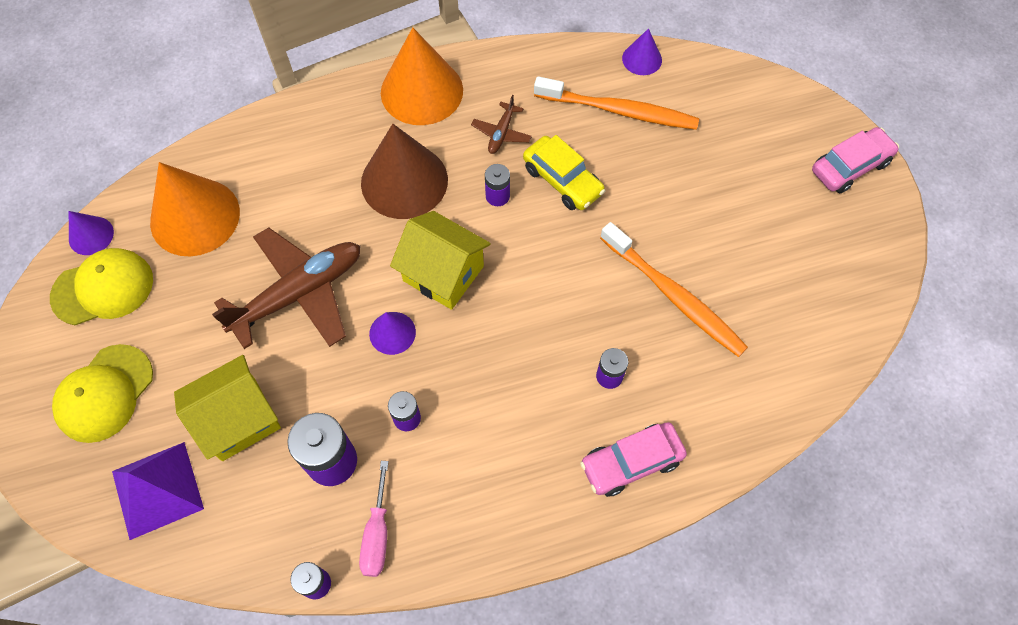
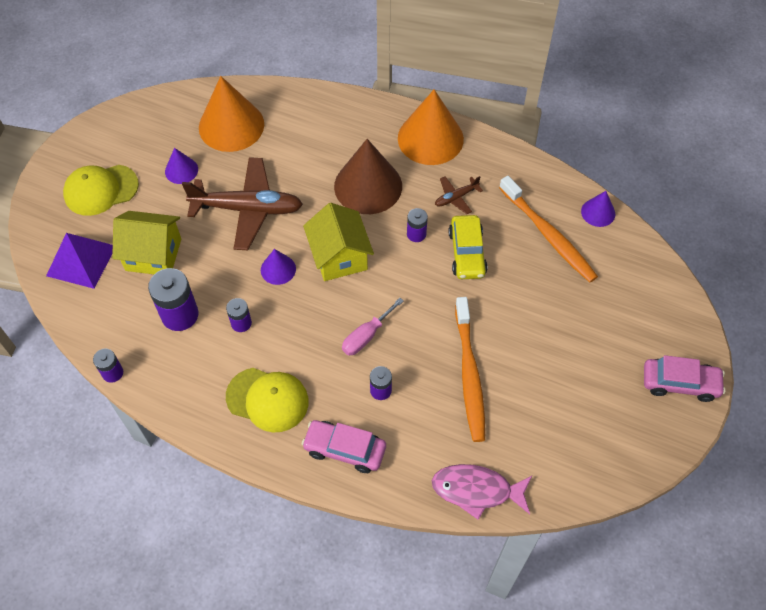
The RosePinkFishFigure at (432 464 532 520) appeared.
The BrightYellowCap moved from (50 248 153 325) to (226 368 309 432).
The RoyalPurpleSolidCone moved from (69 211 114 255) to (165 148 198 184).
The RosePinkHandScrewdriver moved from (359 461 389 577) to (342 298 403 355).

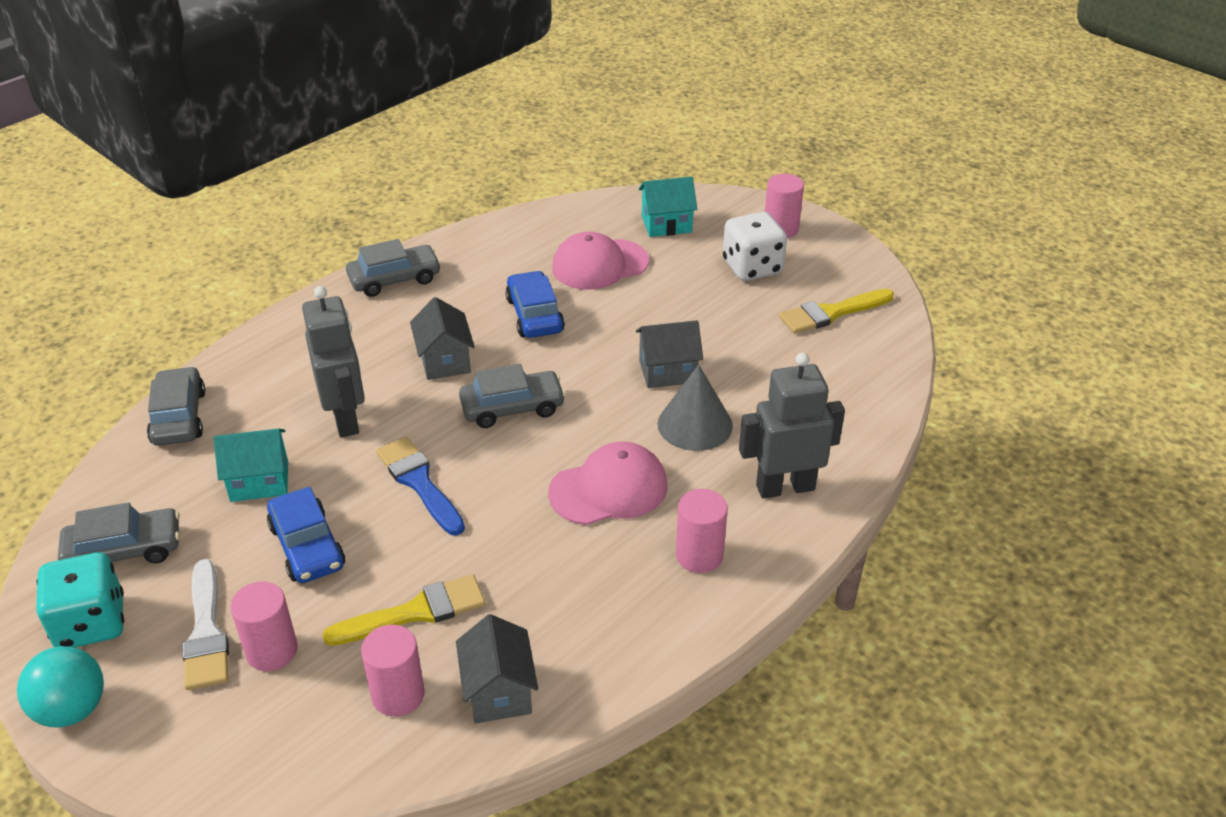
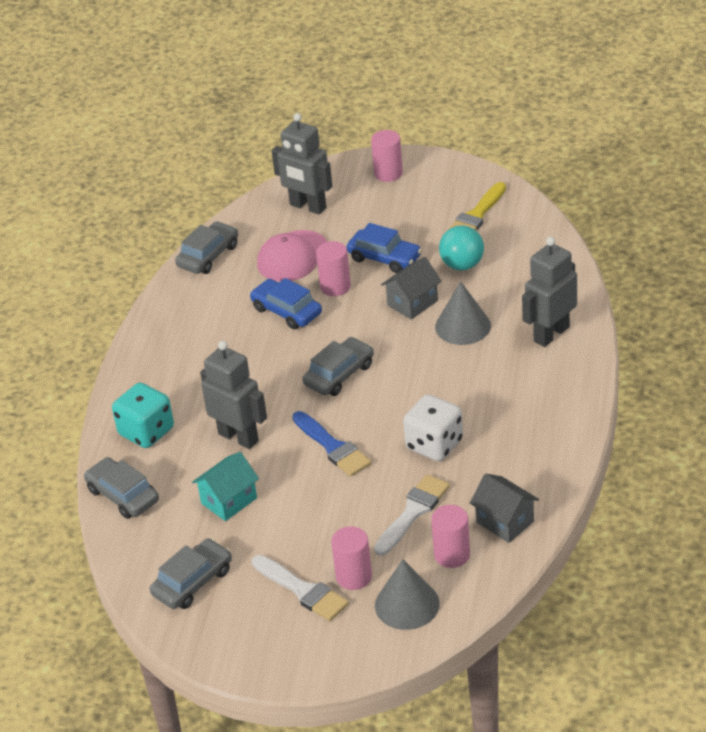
The GrayHouse at (410 297 475 380) disappeared.
The RosePinkCap at (548 442 667 525) disappeared.
The GraySolidCone at (375 559 440 630) appeared.
The TurquoisePlayBall moved from (17 646 104 728) to (439 226 484 270).
The TurquoiseGameDie moved from (36 552 124 648) to (112 383 174 448).
The BlueAutomobile moved from (267 486 345 583) to (347 223 422 273).
The GrayAutomobile moved from (346 239 441 297) to (175 221 238 274).
The RosePinkSolidCylinder moved from (676 489 728 573) to (316 241 351 296).
The PureWhiteGameDie moved from (723 212 787 281) to (403 394 463 461).
The TurquoiseHouse at (639 177 697 237) was replaced by the GrayToyRobot at (272 113 332 215).
The BrightYellowPaintbrush at (323 574 486 646) became the PureWhitePaintbrush at (374 474 450 556).
The BluePaintbrush at (376 437 465 536) turned 150 degrees counterclockwise.

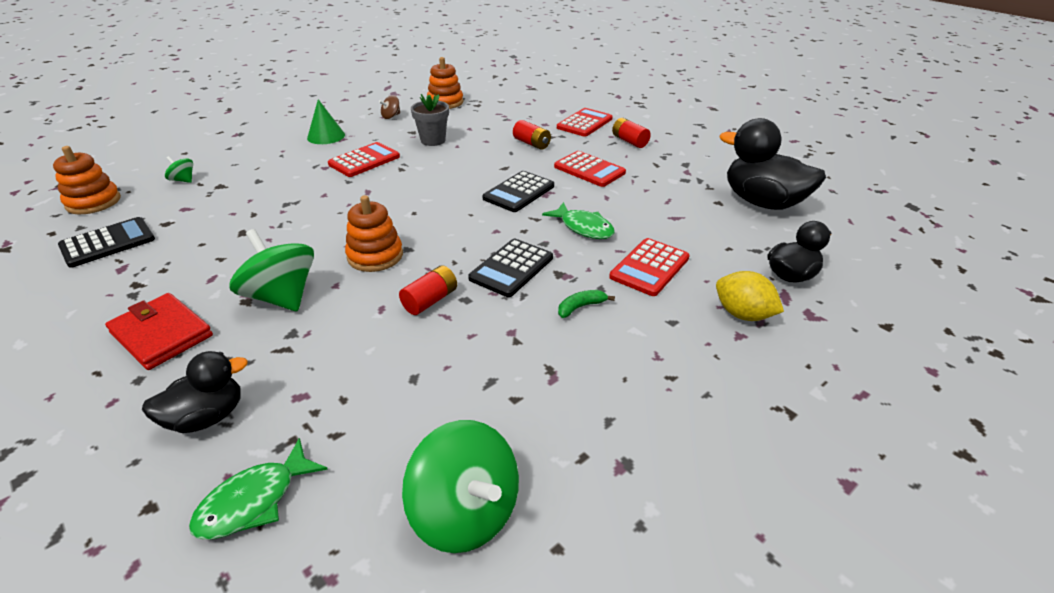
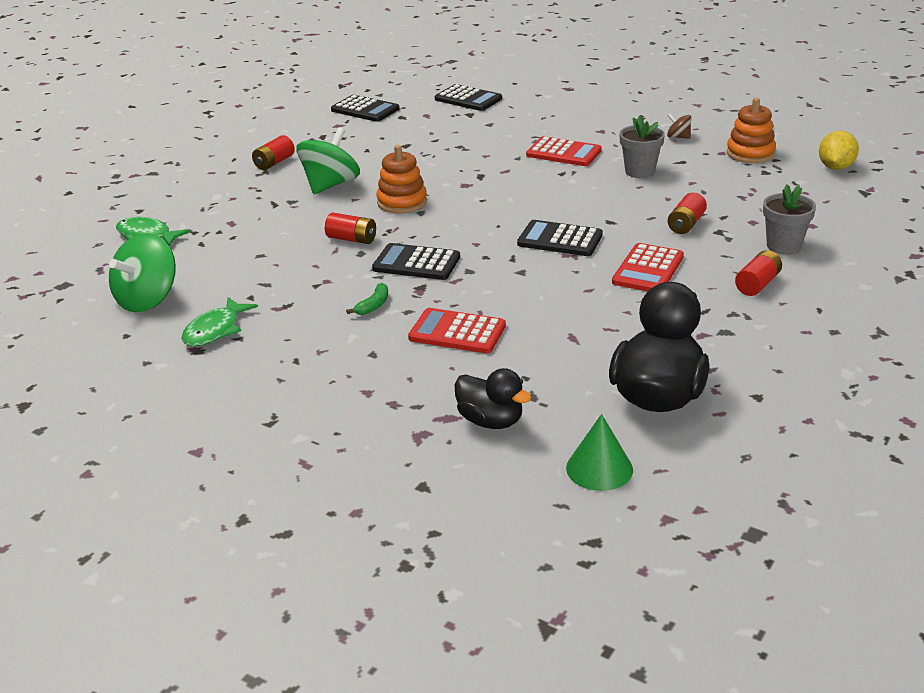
The OrangeColouredStackingRings at (53 146 121 214) disappeared.
The JetBlackToyDuck at (142 351 248 433) disappeared.
The LeafGreenSolidCone moved from (307 99 345 144) to (566 414 633 491).
The LeafGreenFishFigure moved from (542 202 615 239) to (181 297 258 347).
The BrightYellowCitrusFruit moved from (716 271 784 321) to (819 131 859 170).
The ScarletCardWallet at (105 293 213 370) was replaced by the ScarletAaBattery at (252 135 295 170).
The LeafGreenToyTop at (165 156 193 183) was replaced by the JetBlackAddingMachine at (435 84 502 111).
The ScarletAddingMachine at (557 108 613 137) was replaced by the GrayPottedPlant at (763 184 816 255).
The LeafGreenBanana at (558 290 615 318) turned 75 degrees clockwise.

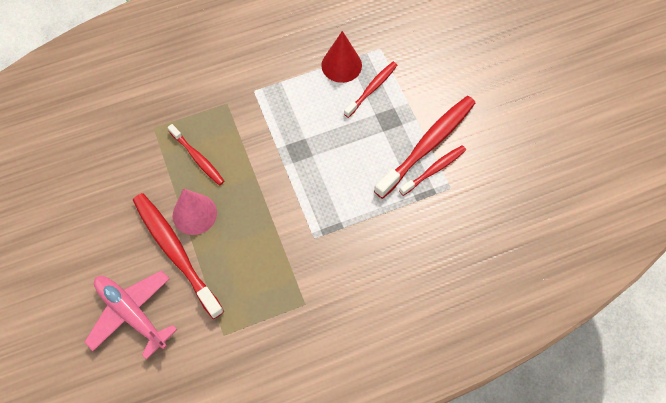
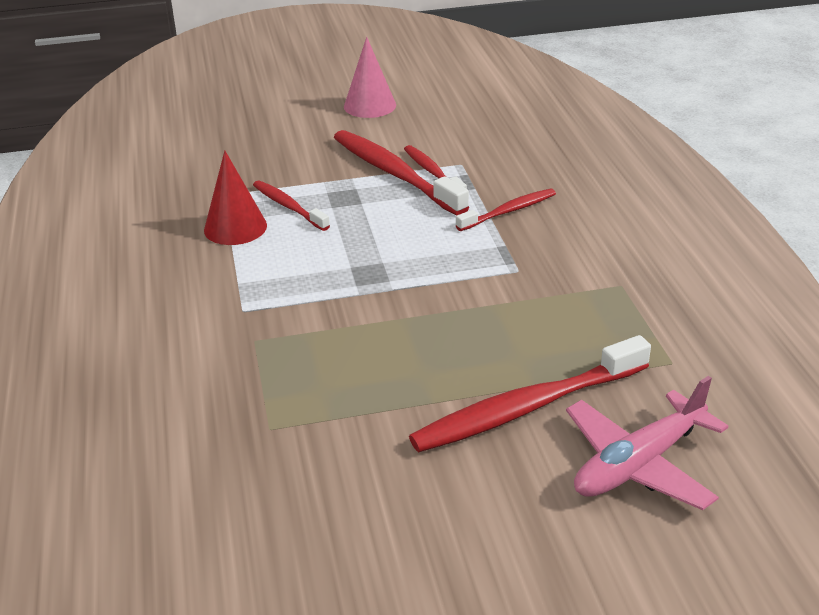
The ScarletDentalBrush moved from (168 124 224 185) to (456 188 556 231).
The RosePinkSolidCone moved from (173 189 217 235) to (344 37 396 118).

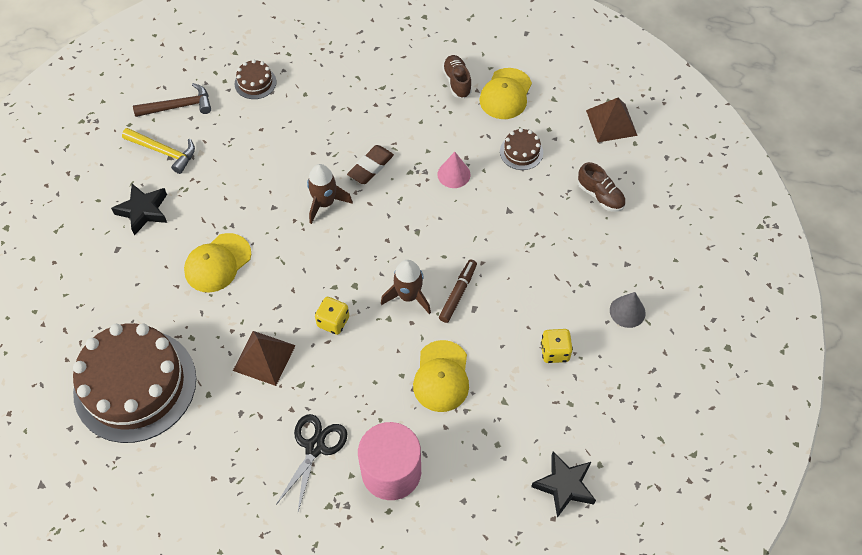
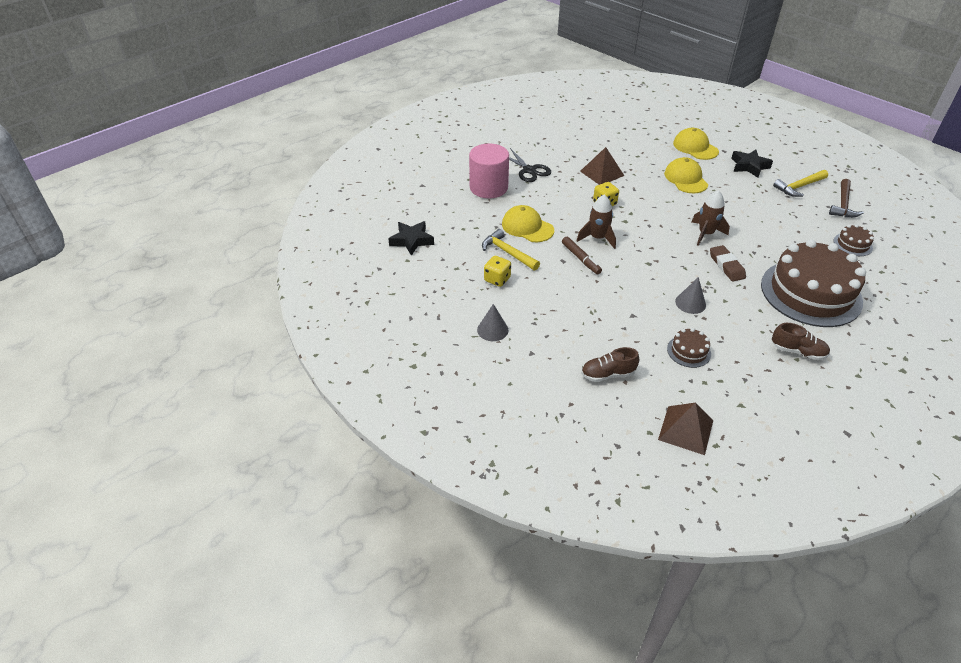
The BrightYellowCarpenter'sHammer at (482 229 540 271) appeared.
The DarkBrownLayerCake moved from (73 323 196 443) to (761 239 866 327).
The BrightYellowCap moved from (479 68 532 119) to (673 128 719 160).
The RosePinkSolidCone at (437 152 470 188) became the GraySolidCone at (675 277 706 314).

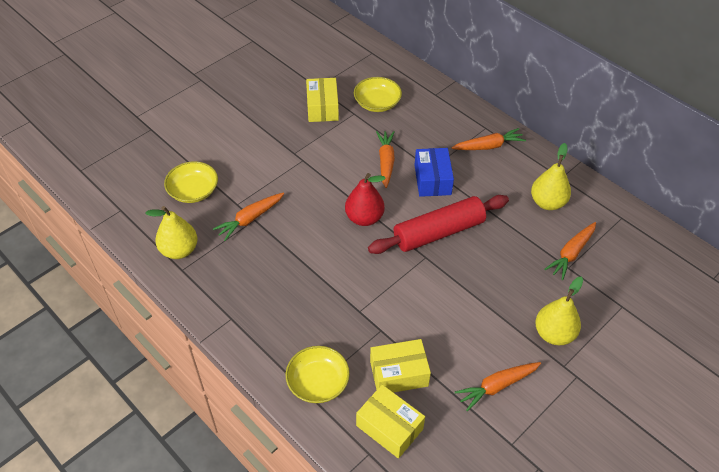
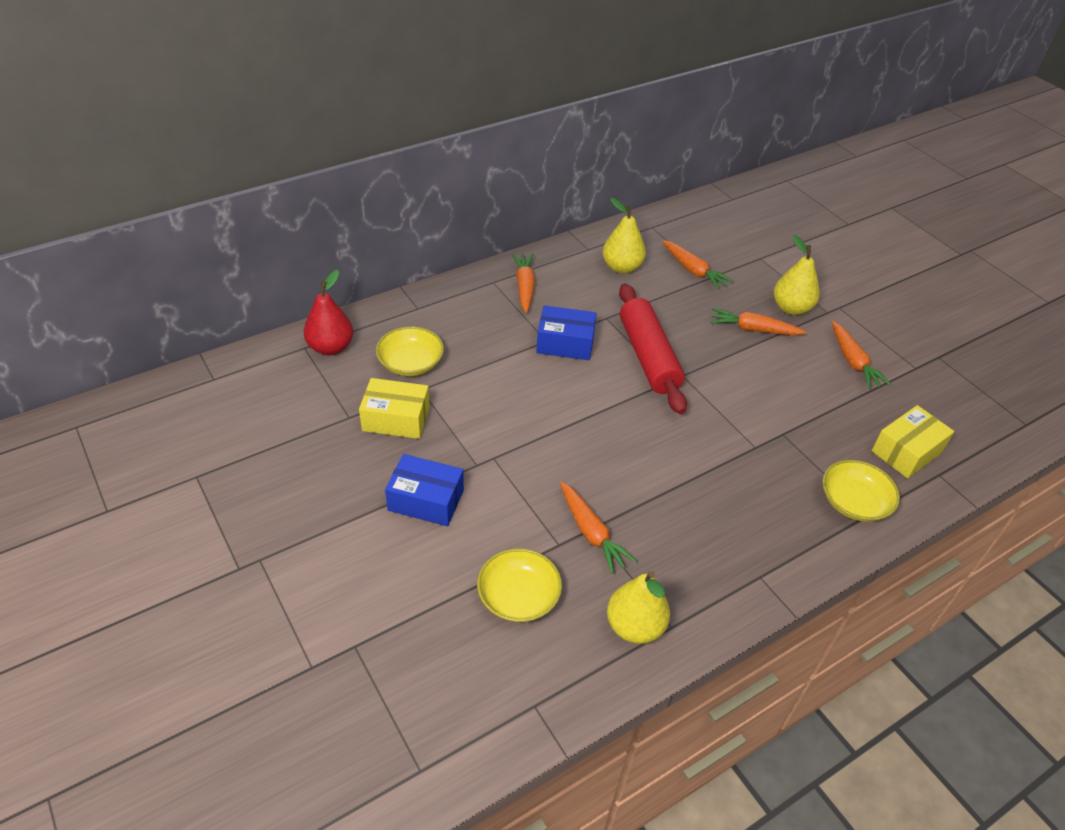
The BrightYellowPackage at (370 339 431 393) disappeared.
The BluePackage at (385 454 464 526) appeared.
The ScarletPear moved from (345 173 386 226) to (303 270 353 355).
The OrangeColouredCarrot moved from (376 131 395 188) to (710 308 806 335).

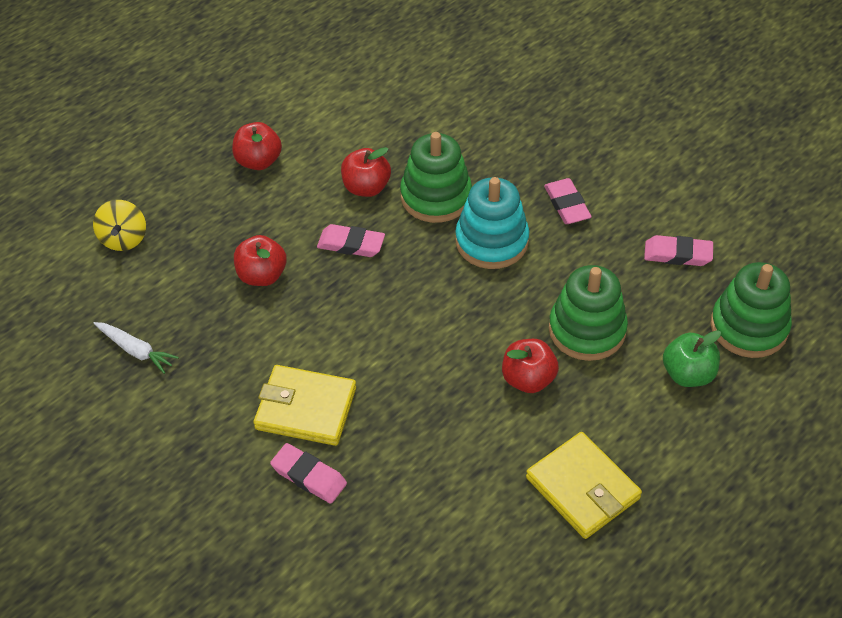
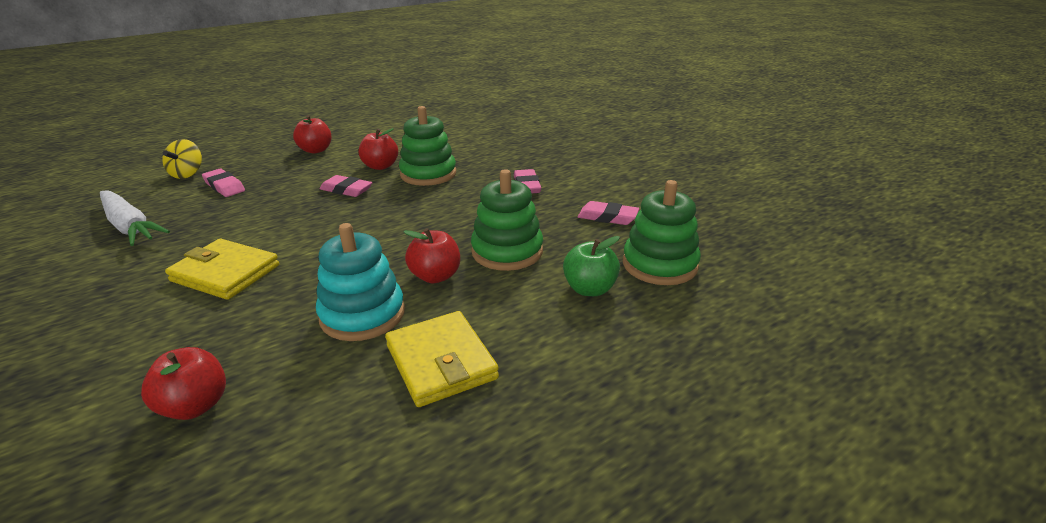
The ScarletToyApple moved from (234 235 287 286) to (141 347 226 420).
The RosePinkPencilEraser moved from (270 443 347 504) to (202 169 245 197).
The TurquoiseStackingRings moved from (455 177 529 269) to (316 223 405 341).
The PureWhiteCarrot at (93 322 179 374) changed to 1.72 times the size.

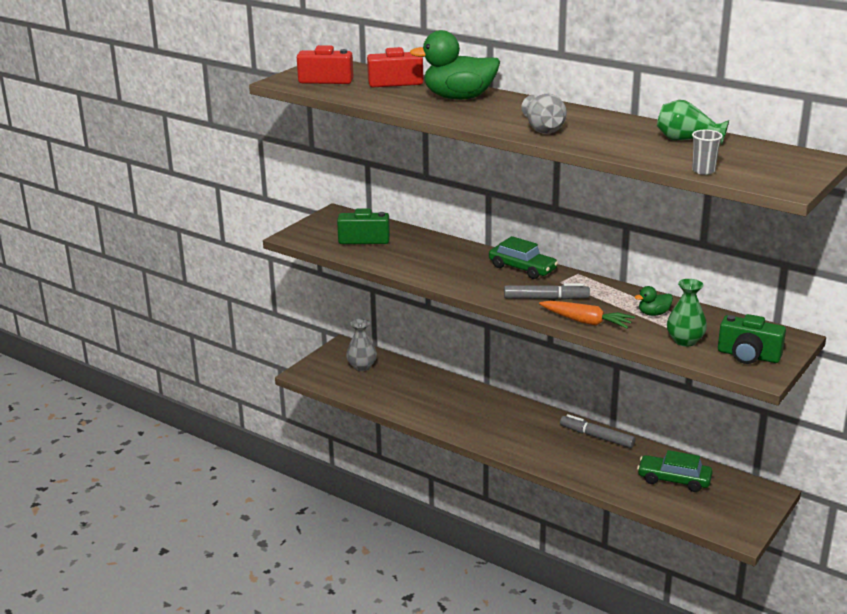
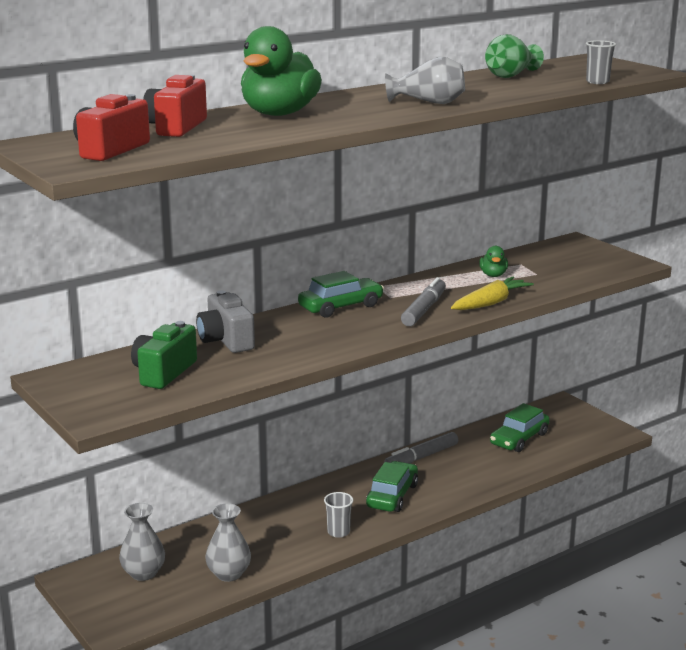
The LeafGreenVase at (667 279 707 347) disappeared.
The LeafGreenCamera at (718 314 786 364) disappeared.
The GrayCamera at (196 290 255 353) appeared.
The GrayVase at (205 503 251 582) appeared.
The GrayCup at (324 492 353 538) appeared.
The LeafGreenAutomobile at (366 461 418 512) appeared.
The OrangeColouredCarrot at (539 301 635 328) became the BrightYellowCarrot at (451 277 534 310).

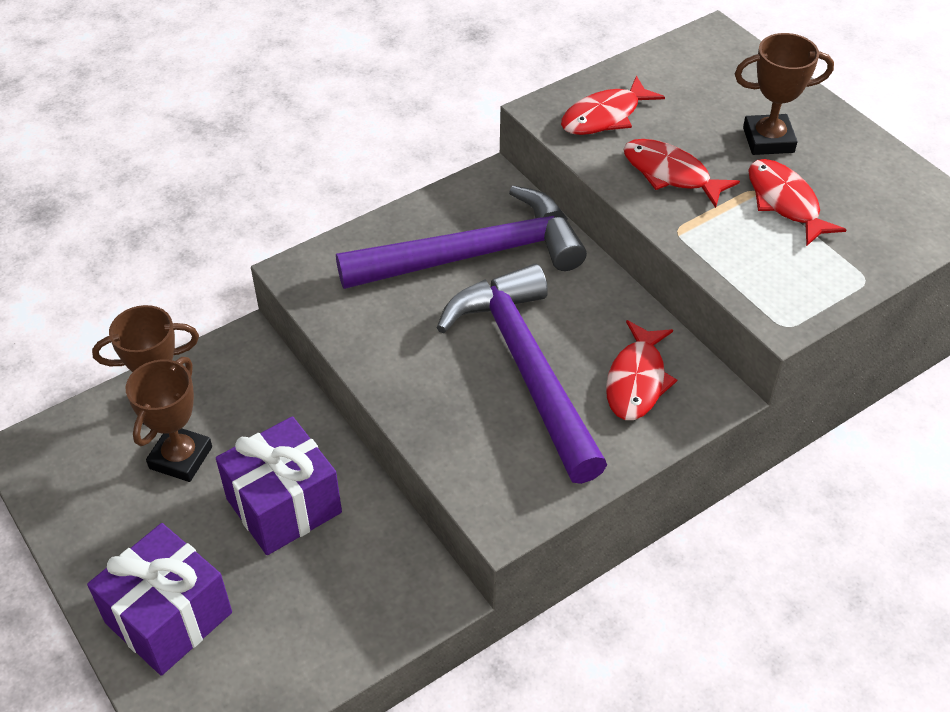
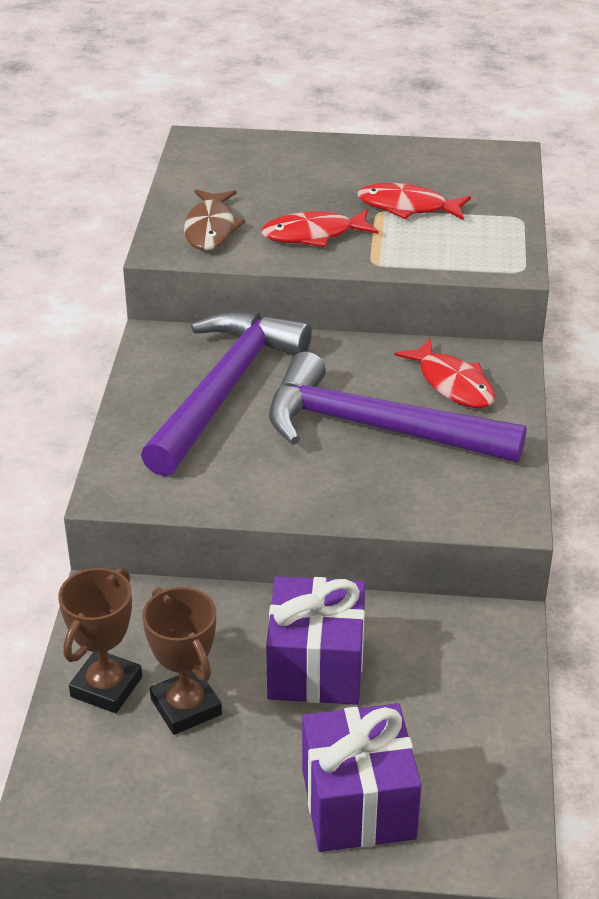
The DarkBrownTrophy at (735 33 834 155) disappeared.
The ScarletFishFigure at (561 76 665 135) became the DarkBrownFishFigure at (184 189 246 251).

